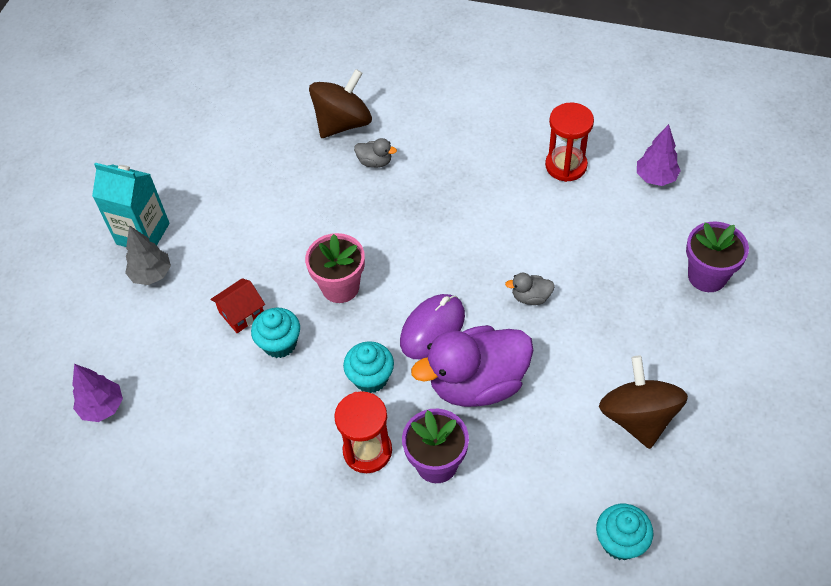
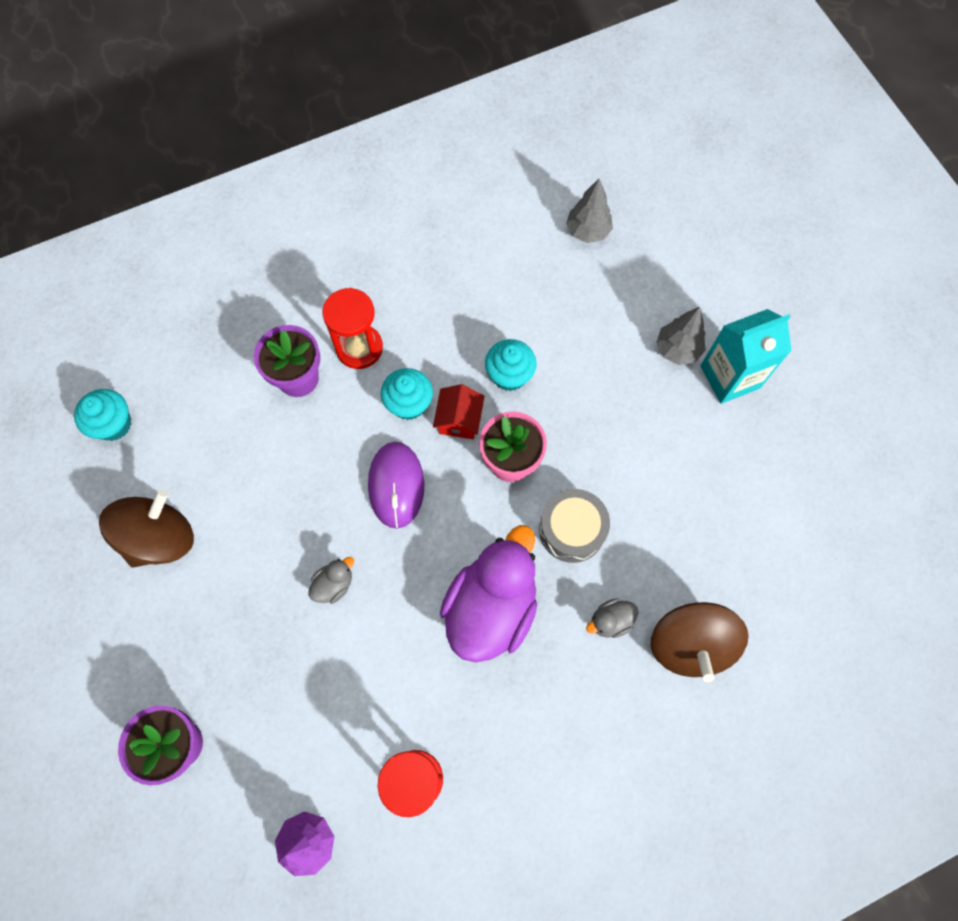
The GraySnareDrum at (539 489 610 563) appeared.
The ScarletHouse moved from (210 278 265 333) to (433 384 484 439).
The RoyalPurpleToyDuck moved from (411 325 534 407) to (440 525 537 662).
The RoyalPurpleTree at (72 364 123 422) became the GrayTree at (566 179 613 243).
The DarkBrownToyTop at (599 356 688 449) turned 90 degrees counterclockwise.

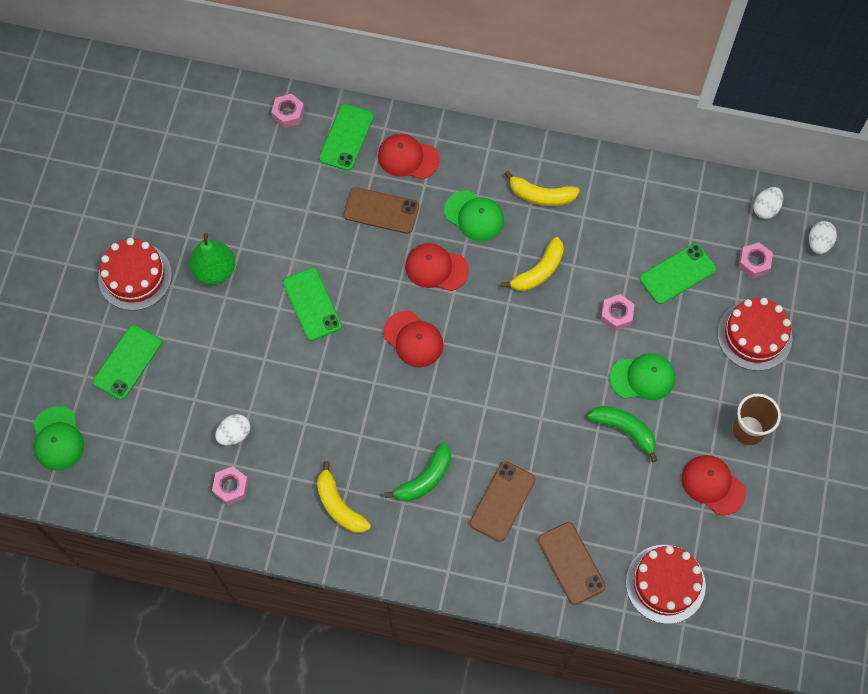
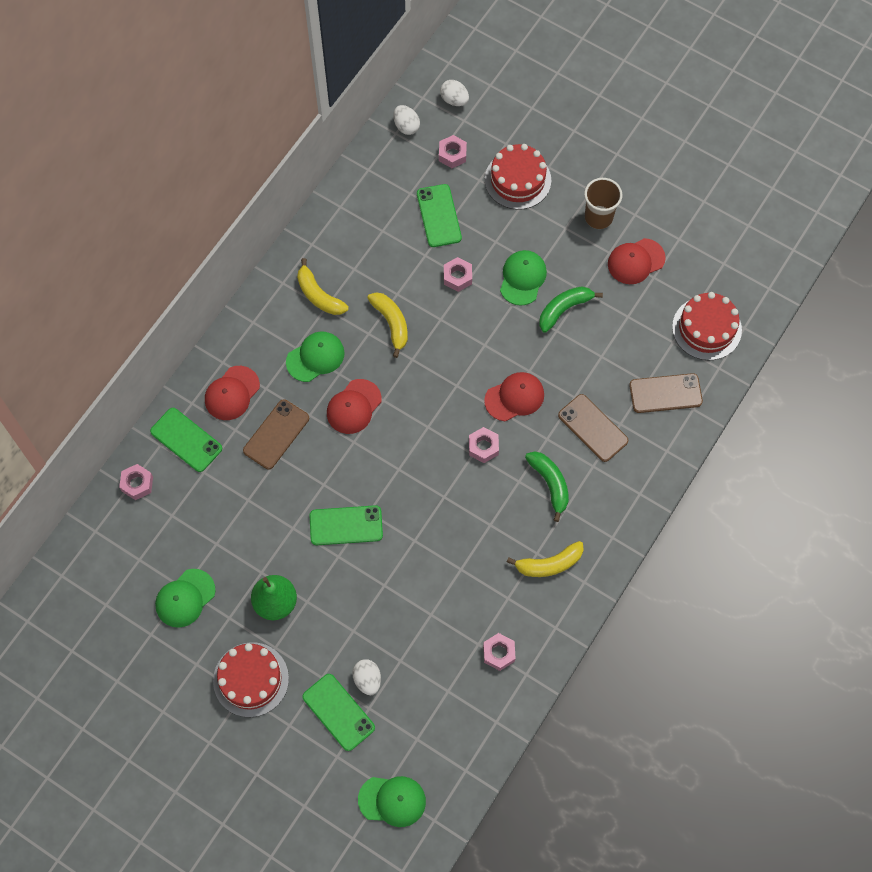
The LeafGreenCap at (155 569 215 628) appeared.
The RosePinkHexagonNut at (469 427 499 463) appeared.
The PureWhiteEggShape moved from (215 414 250 445) to (352 659 381 695).
The ScarletCap moved from (383 311 444 367) to (484 372 544 421).
The BrightYellowBanana at (504 170 580 206) turned 105 degrees clockwise.

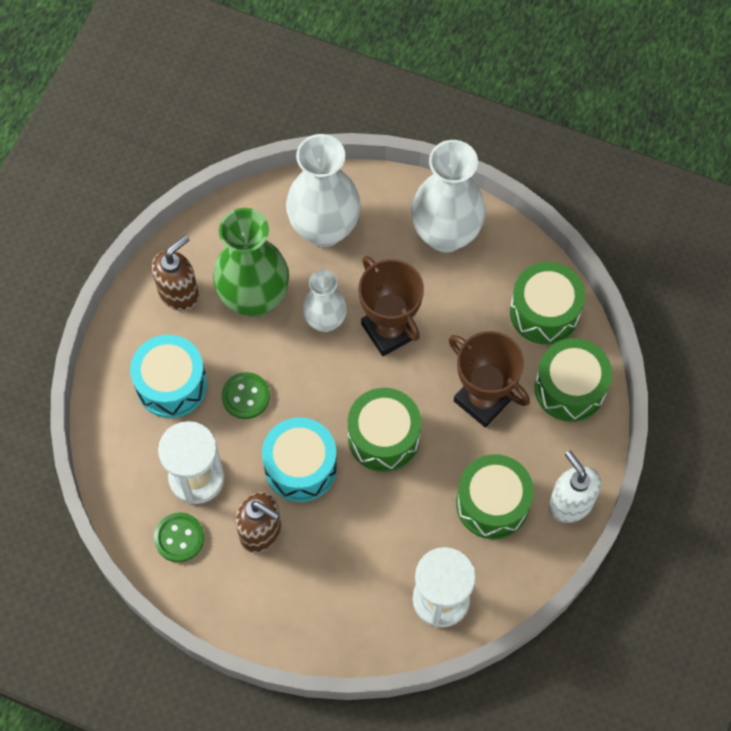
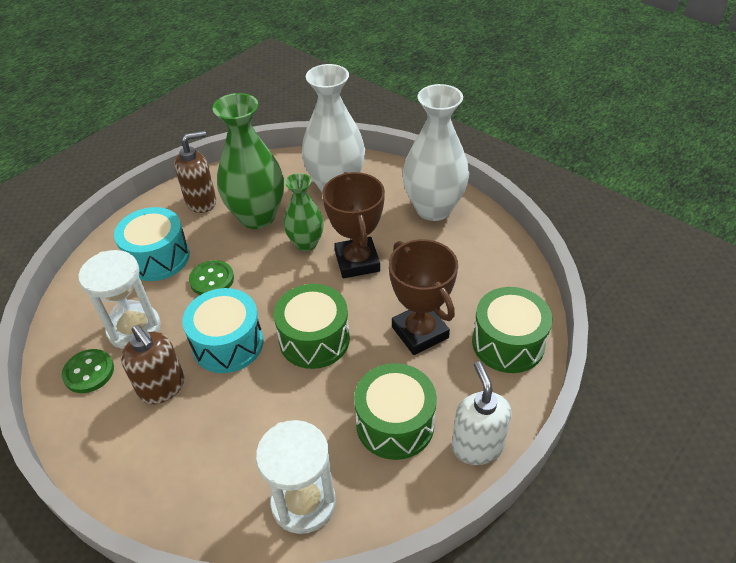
The LeafGreenSnareDrum at (510 262 585 344) disappeared.
The PureWhiteVase at (302 270 347 332) became the LeafGreenVase at (284 173 324 251).

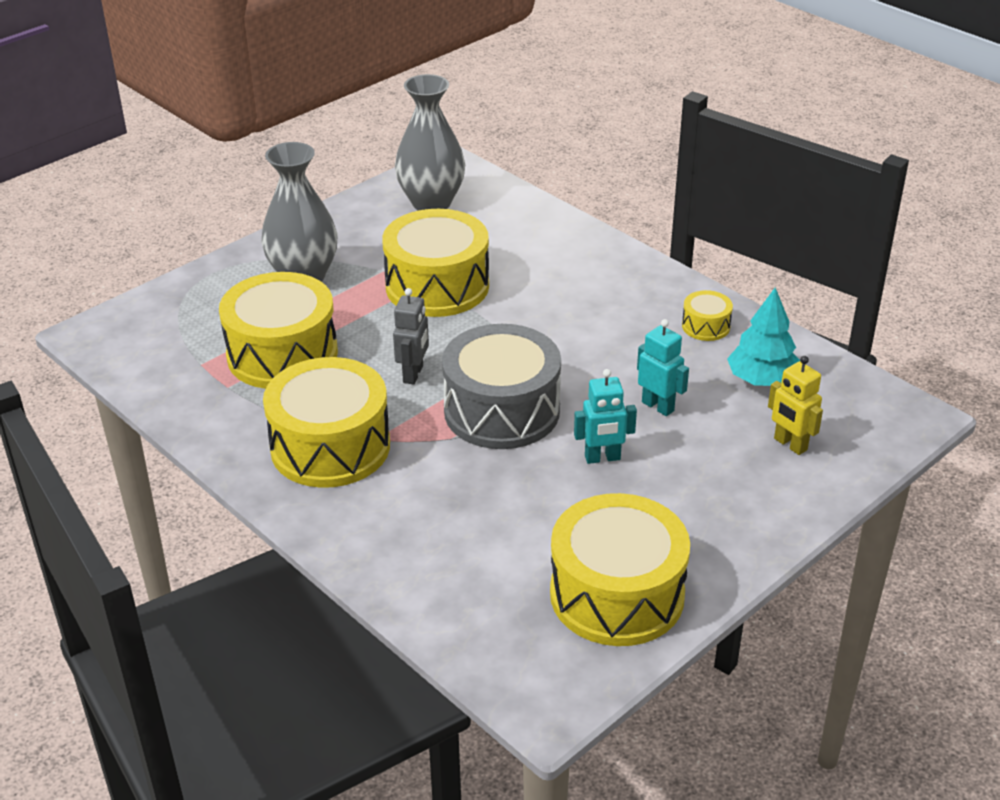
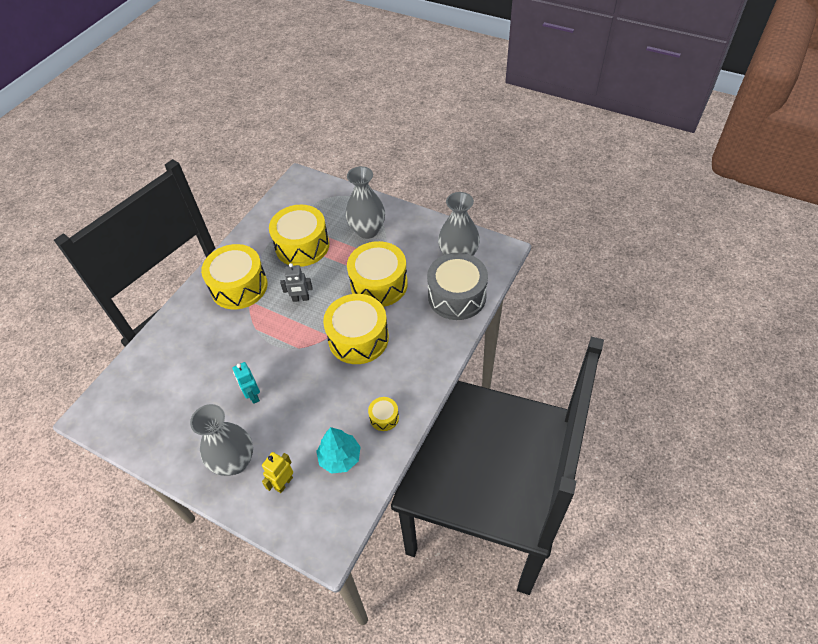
The TurquoiseToyRobot at (637 319 689 416) disappeared.
The GrayVase at (190 404 253 476) appeared.
The GraySnareDrum moved from (442 324 561 449) to (427 253 488 320).
The BrightYellowSnareDrum moved from (550 493 690 646) to (323 294 389 364).

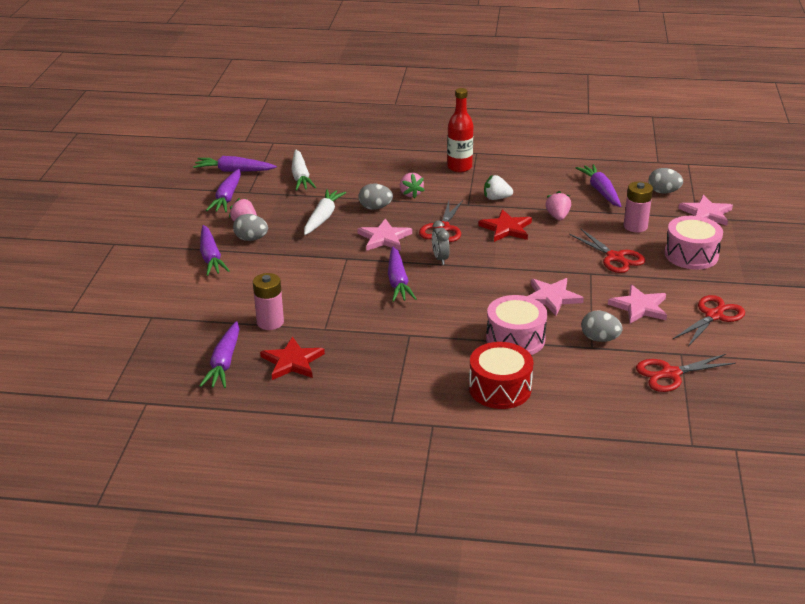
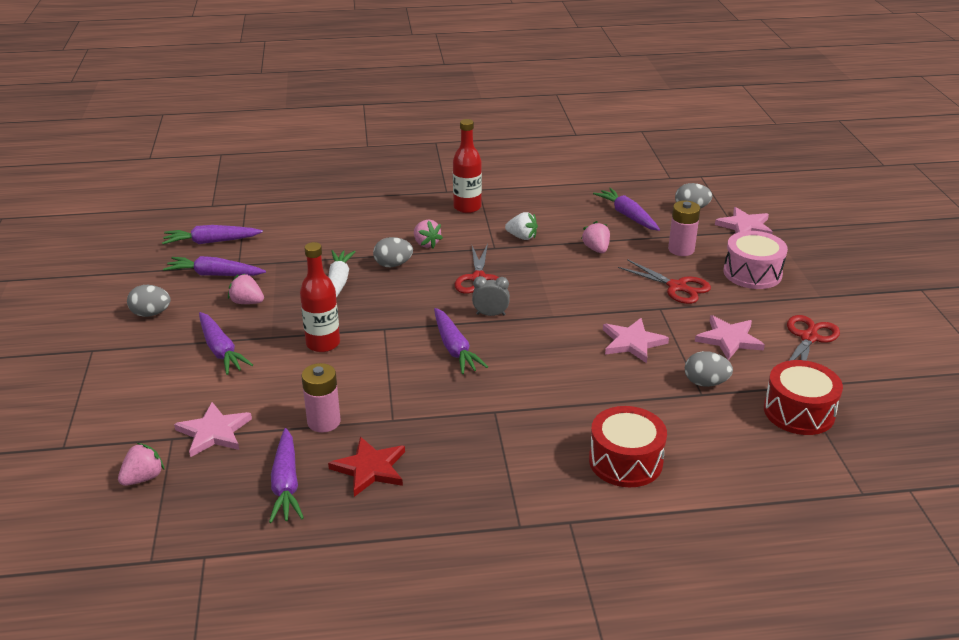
The PureWhiteCarrot at (291 149 316 191) disappeared.
The ScarletStarShape at (478 209 532 242) disappeared.
The RosePinkSnareDrum at (486 295 547 355) disappeared.
The RosePinkBerry at (118 443 165 486) appeared.
The ScarletBottle at (300 242 340 352) appeared.
The GrayEggShape moved from (233 214 268 241) to (127 285 171 317).
The RosePinkStarShape moved from (357 219 412 251) to (174 402 252 457).
The ScarletPairOfScissors at (636 354 736 392) was replaced by the ScarletSnareDrum at (764 360 843 435).
The RoyalPurpleCarrot at (206 169 241 212) turned 105 degrees clockwise.
The GrayBedsideClock at (432 221 450 265) turned 120 degrees clockwise.
The PureWhiteBerry at (484 175 513 200) turned 150 degrees counterclockwise.

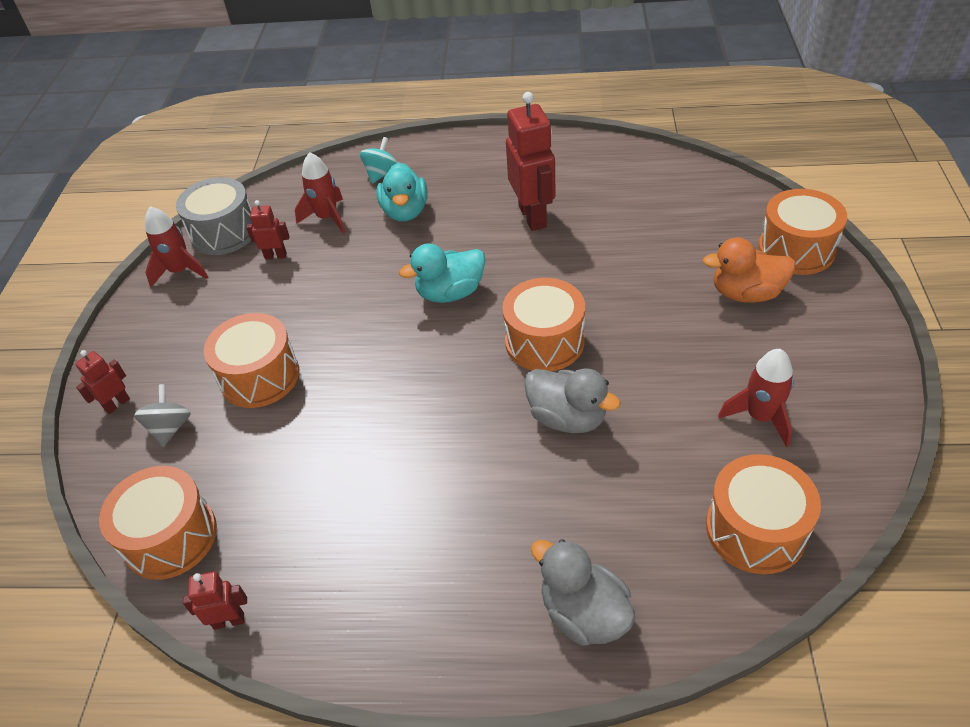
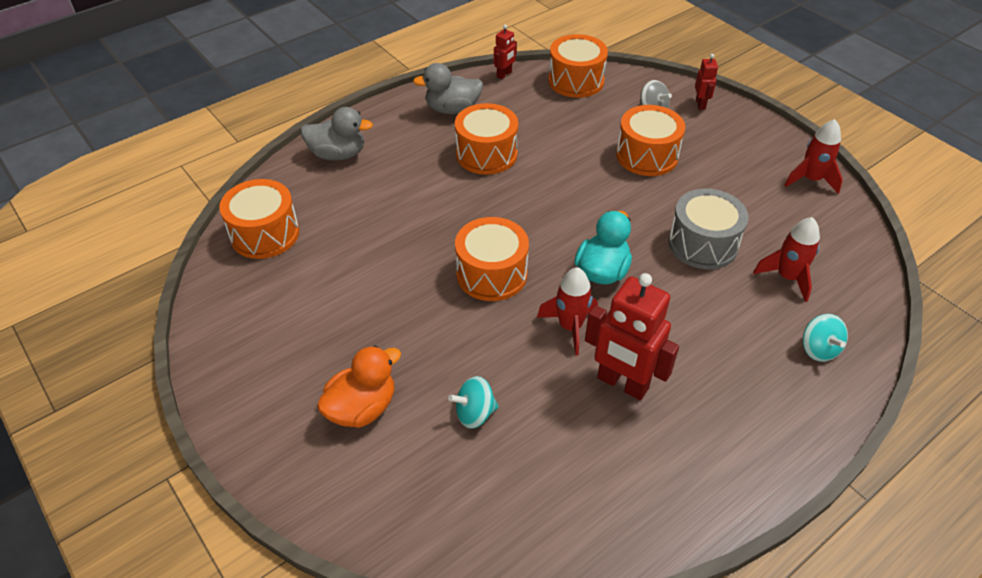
The ScarletToyRobot at (246 200 290 259) disappeared.
The TurquoiseToyDuck at (377 162 427 222) disappeared.
The TurquoiseToyTop at (448 376 499 429) appeared.
The GraySnareDrum moved from (176 177 252 255) to (668 188 749 270).
The GrayToyDuck moved from (524 369 621 433) to (413 63 483 114).
The ScarletSpaceship moved from (718 349 794 447) to (537 267 598 356).
The OrangeColouredSnareDrum moved from (758 189 847 275) to (455 103 518 175).

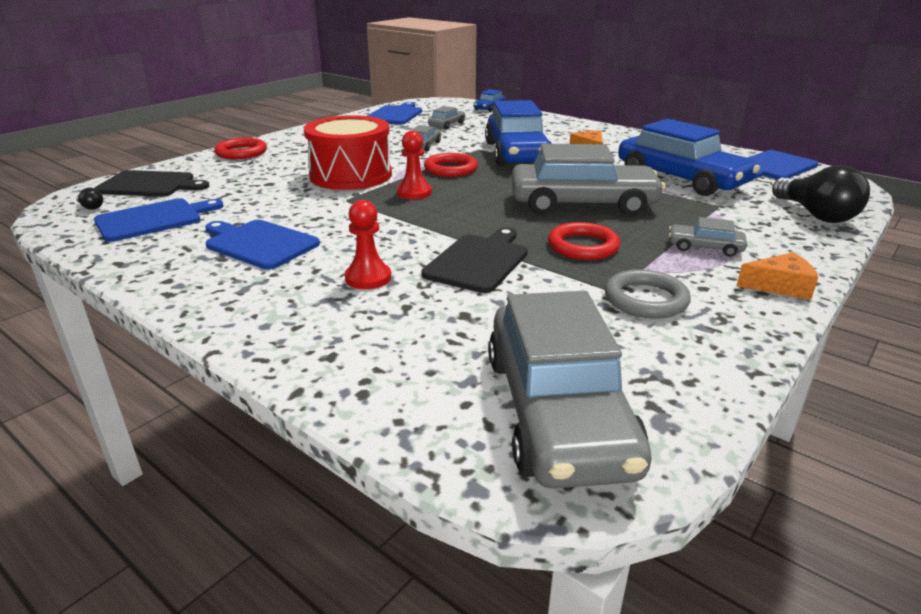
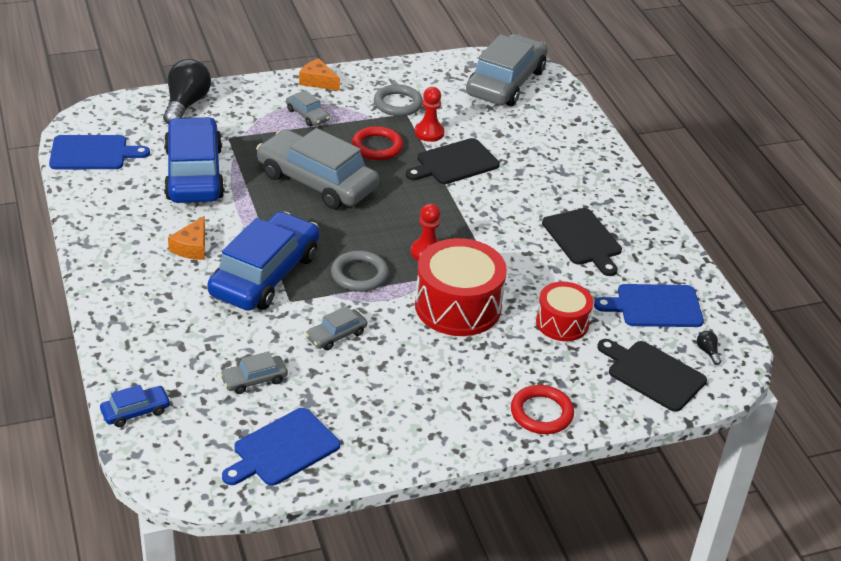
The ScarletSnareDrum at (536 282 593 341) appeared.
The ScarletChessPawn moved from (345 200 391 289) to (415 87 445 142).
The BlueCuttingBoard at (205 220 320 269) became the JetBlackCuttingBoard at (542 208 622 276).
The ScarletRing at (424 153 478 177) became the GrayRing at (331 250 389 292).

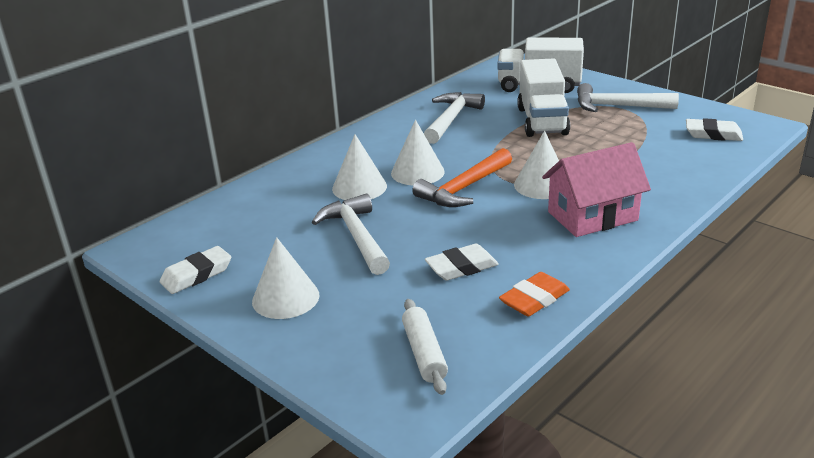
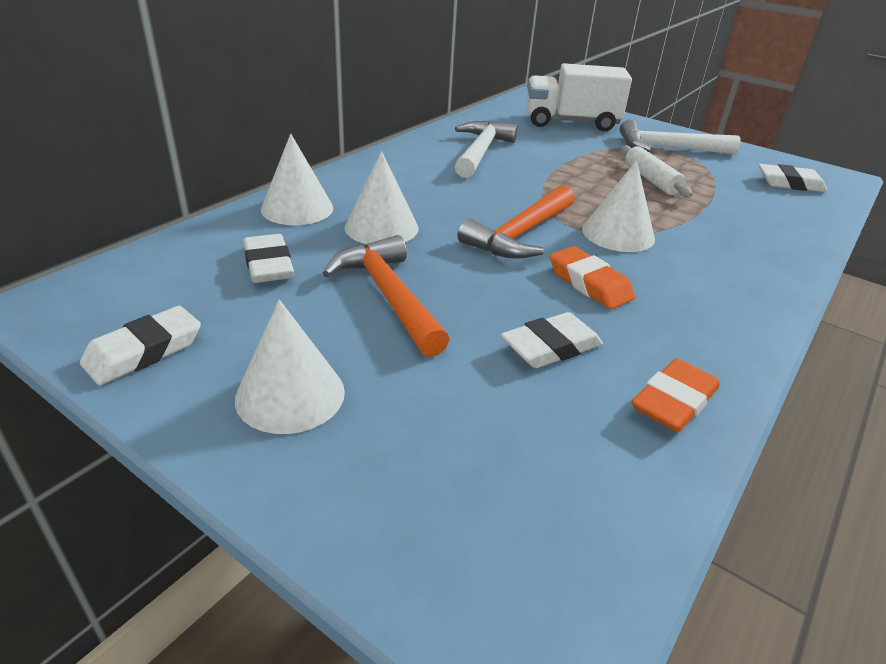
The PureWhiteToyTruck at (517 58 570 137) disappeared.
The RosePinkHouse at (542 142 651 237) disappeared.
The PureWhitePencilEraser at (243 234 294 283) appeared.
The OrangeColouredPencilEraser at (550 246 635 309) appeared.
The PureWhiteSolidCone moved from (391 120 445 186) to (261 134 333 225).
The PureWhiteDoughRoller moved from (402 299 448 395) to (621 145 693 198).
The PureWhiteCarpenter'sHammer at (312 194 390 275) became the OrangeColouredCarpenter'sHammer at (323 235 450 357).

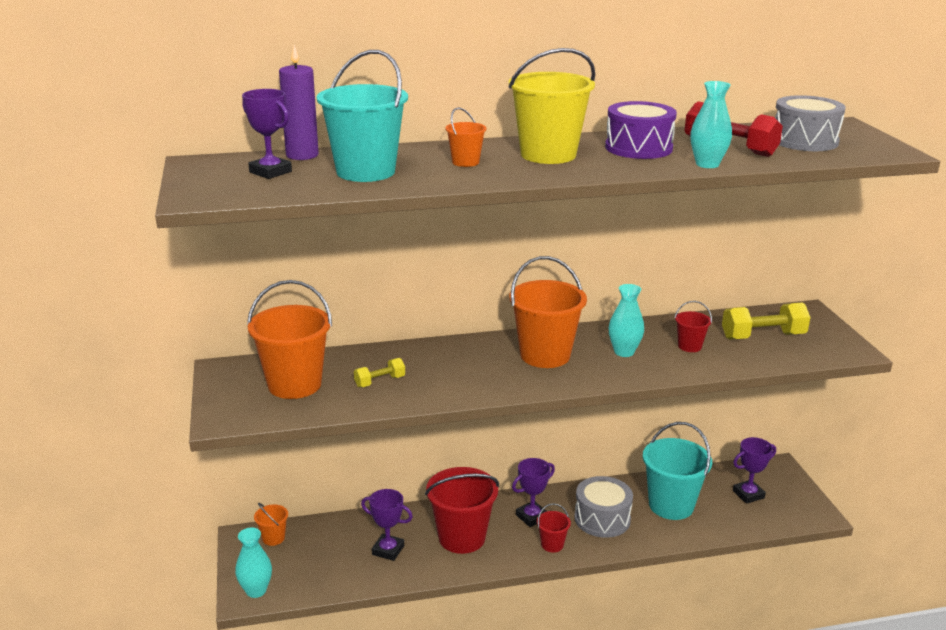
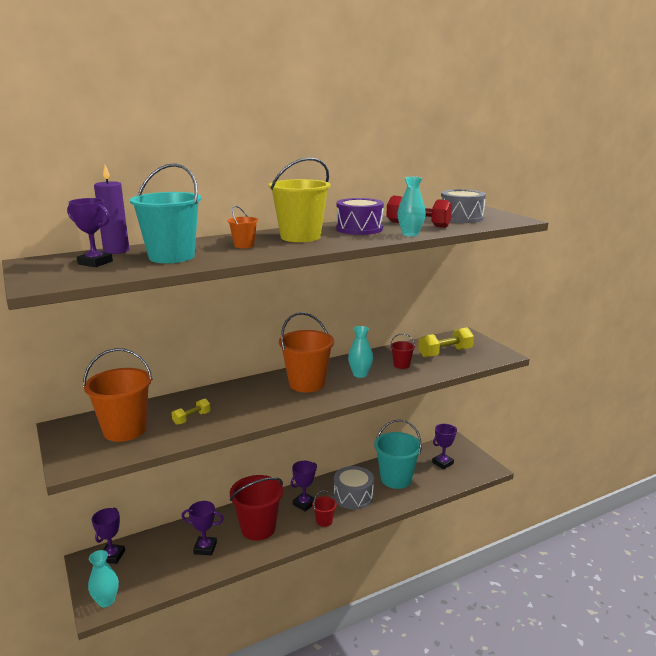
The OrangeColouredSandBucket at (254 503 288 546) was replaced by the RoyalPurpleTrophy at (92 508 125 564).

